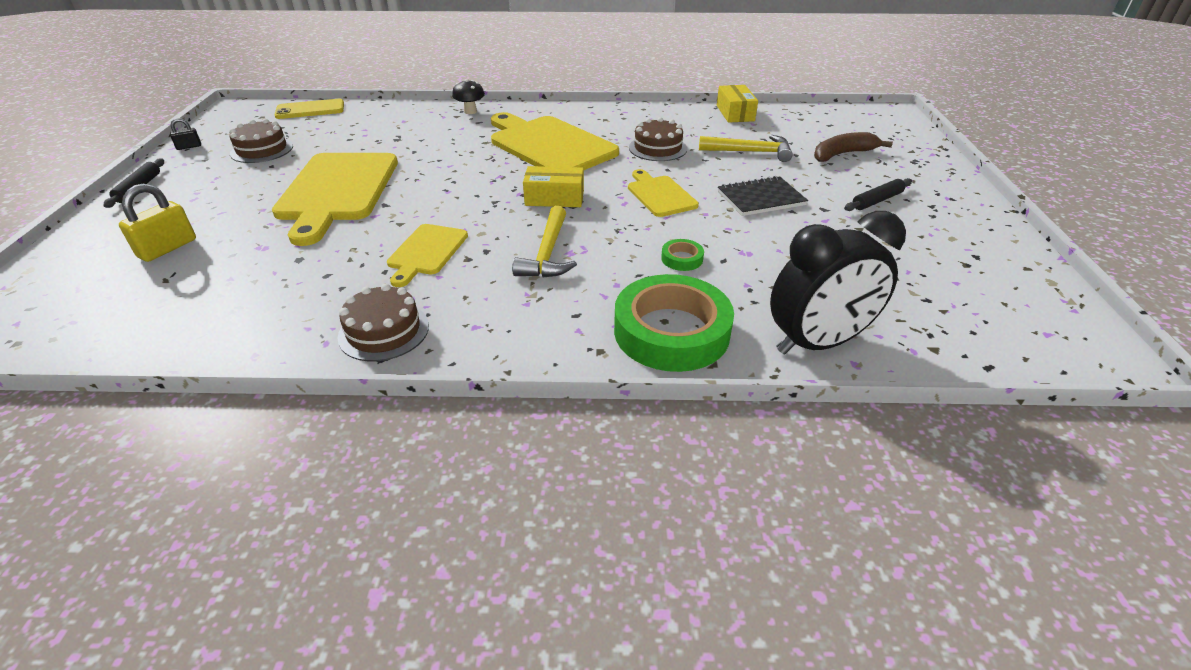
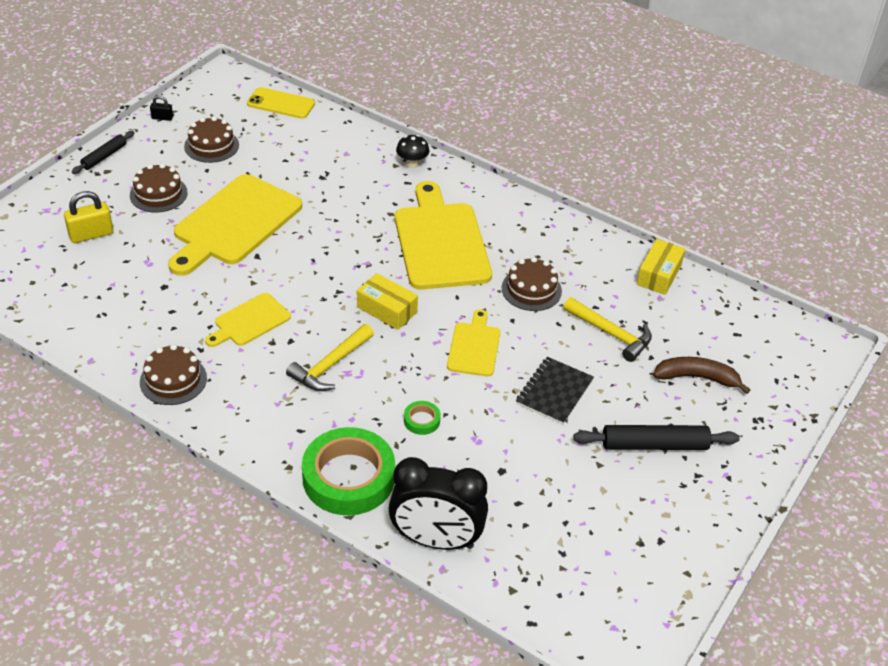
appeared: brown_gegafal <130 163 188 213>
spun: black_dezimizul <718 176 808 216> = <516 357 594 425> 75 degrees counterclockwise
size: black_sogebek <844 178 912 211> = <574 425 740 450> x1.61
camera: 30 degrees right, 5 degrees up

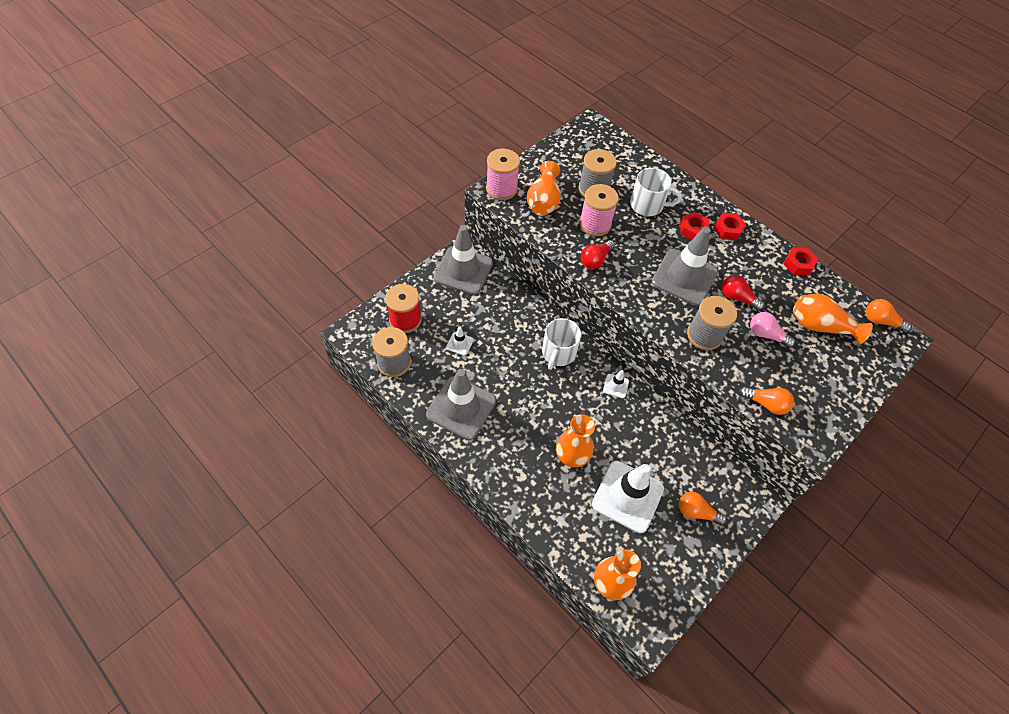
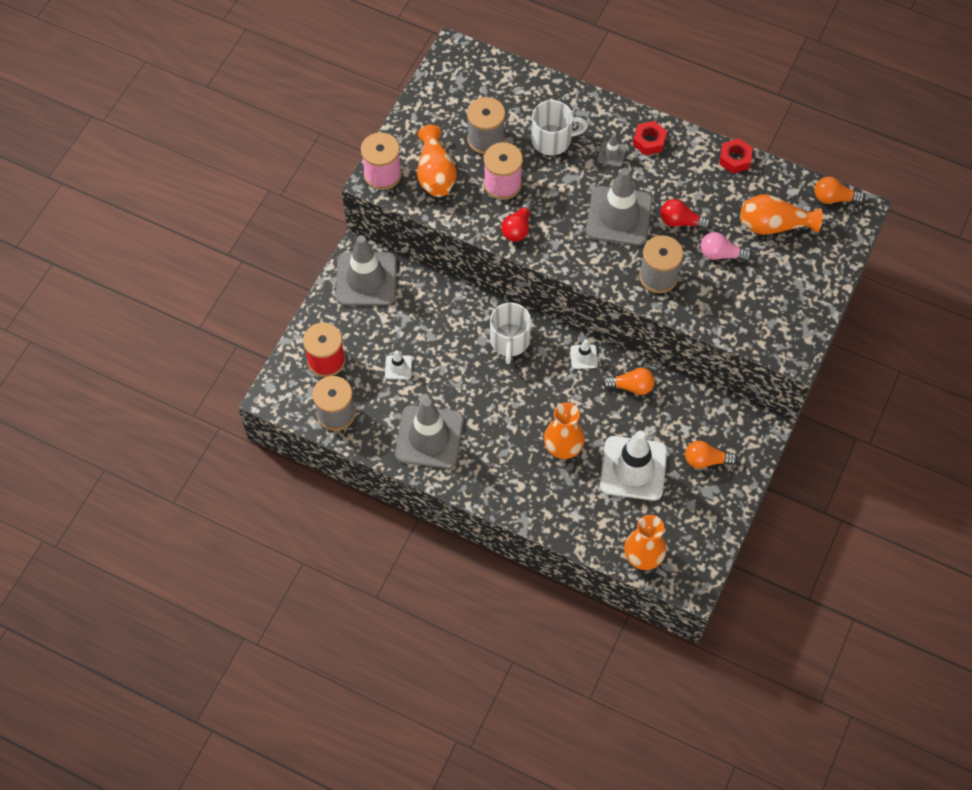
relocated: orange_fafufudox <739 386 794 415> to <602 368 655 395>
exchanged: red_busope <680 212 710 240> to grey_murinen <597 133 627 167>
camera: 15 degrees left, 5 degrees up

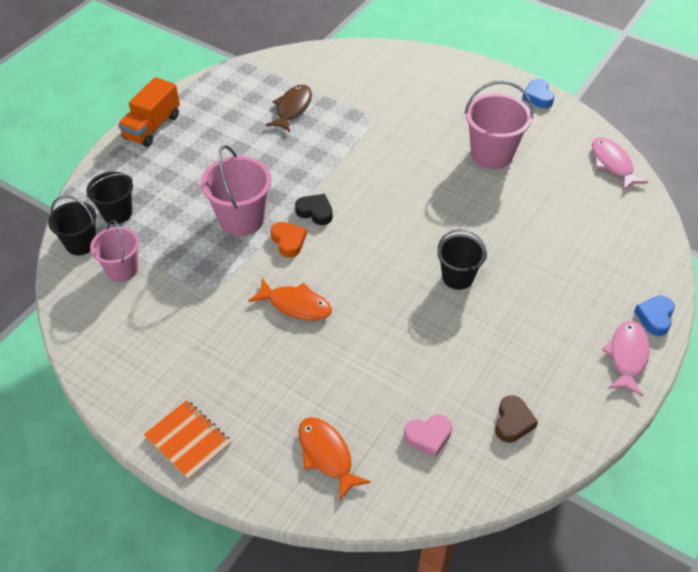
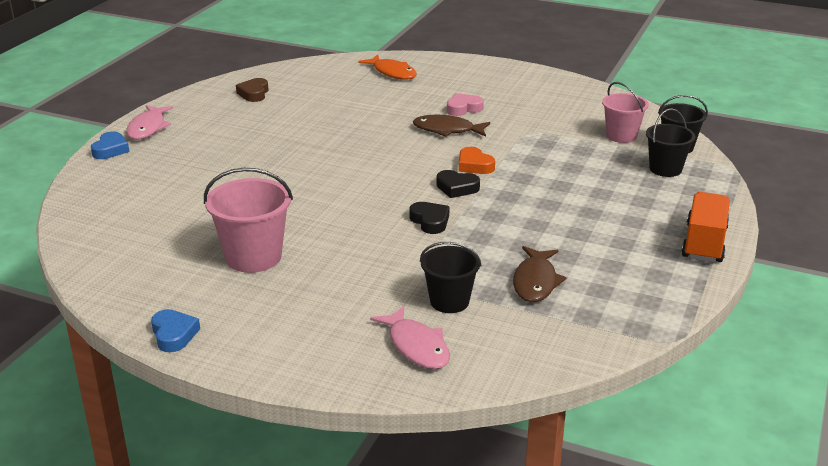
missing: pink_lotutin <201 145 272 236>; orange_dezimizul <144 400 231 480>
appeared: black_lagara <409 202 450 234>
relocated: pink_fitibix <592 137 648 191> to <370 306 450 369>; black_lotutin <437 229 487 290> to <420 242 481 313>; pink_lagara <404 414 452 457> to <447 93 484 116>
colour: orange_fitibix <248 278 332 321> to brown_fitibix <413 115 490 137>
camera: 170 degrees right, 20 degrees down

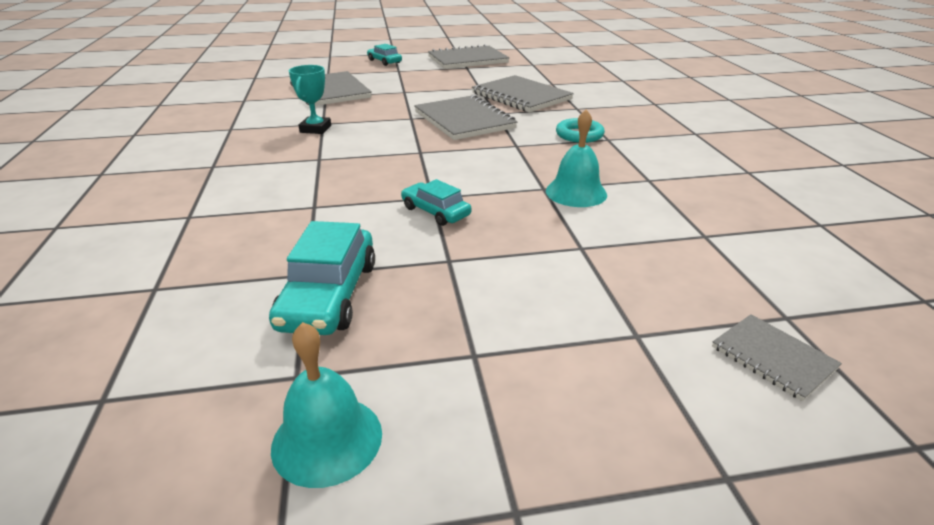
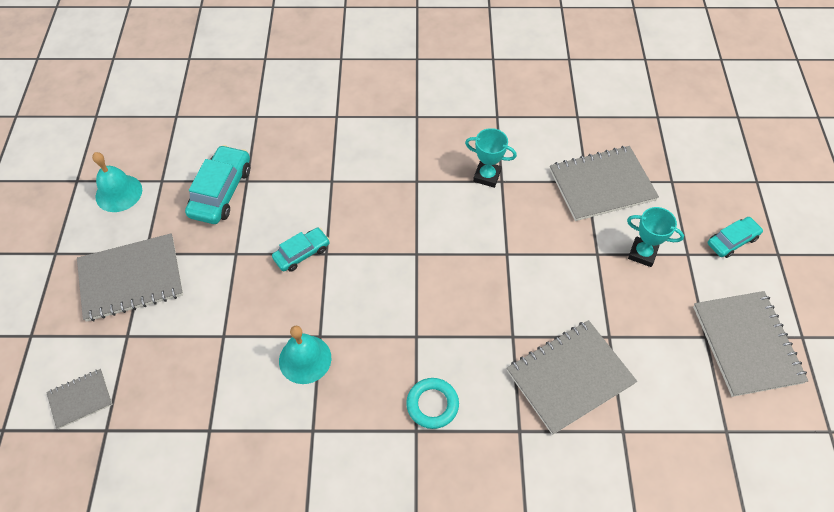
appeared: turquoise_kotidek <627 207 684 267>
relocated: grey_dezimizul <414 95 517 140> to <77 233 183 322>
spun: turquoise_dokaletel <269 221 375 335> = <185 145 250 224> 90 degrees clockwise
camera: 100 degrees right, 25 degrees up

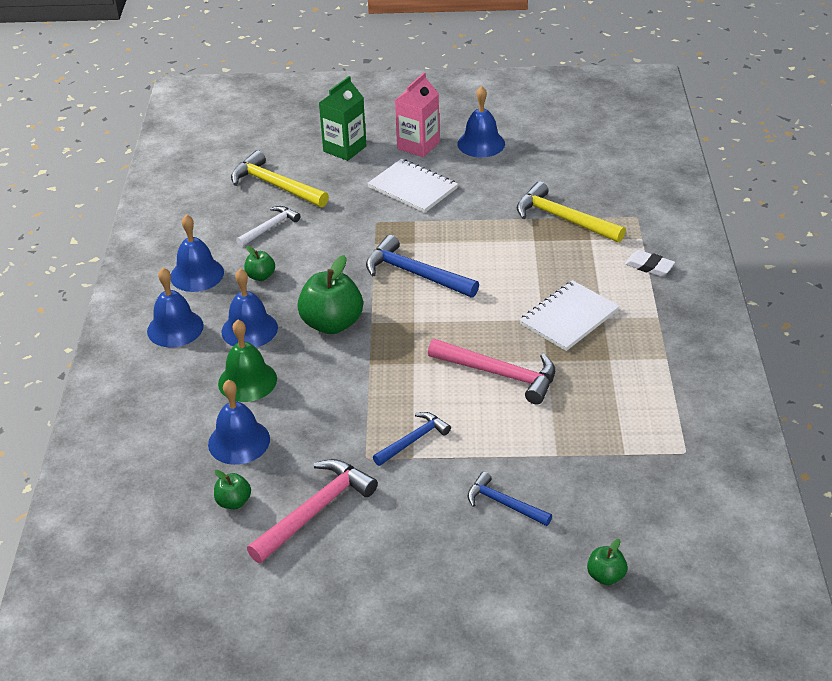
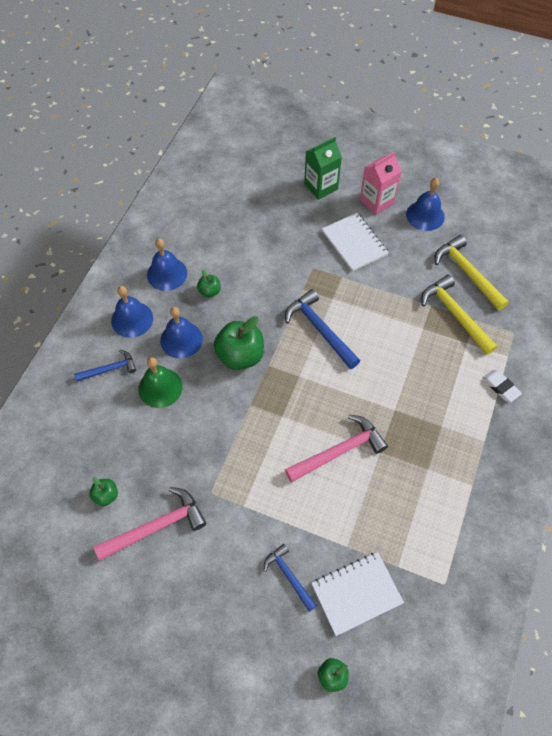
missing: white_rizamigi <236 206 300 247>; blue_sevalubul <208 380 270 465>
relocated: yellow_rizamigi <231 150 329 207> to <435 235 509 310>; white_dezimizul <519 280 620 351> to <311 552 404 636>; blue_rizamigi <373 412 451 466> to <74 350 136 382>
spun: pink_rizamigi <428 339 555 405> = <285 415 388 483> 75 degrees counterclockwise
camera: 20 degrees right, 20 degrees up

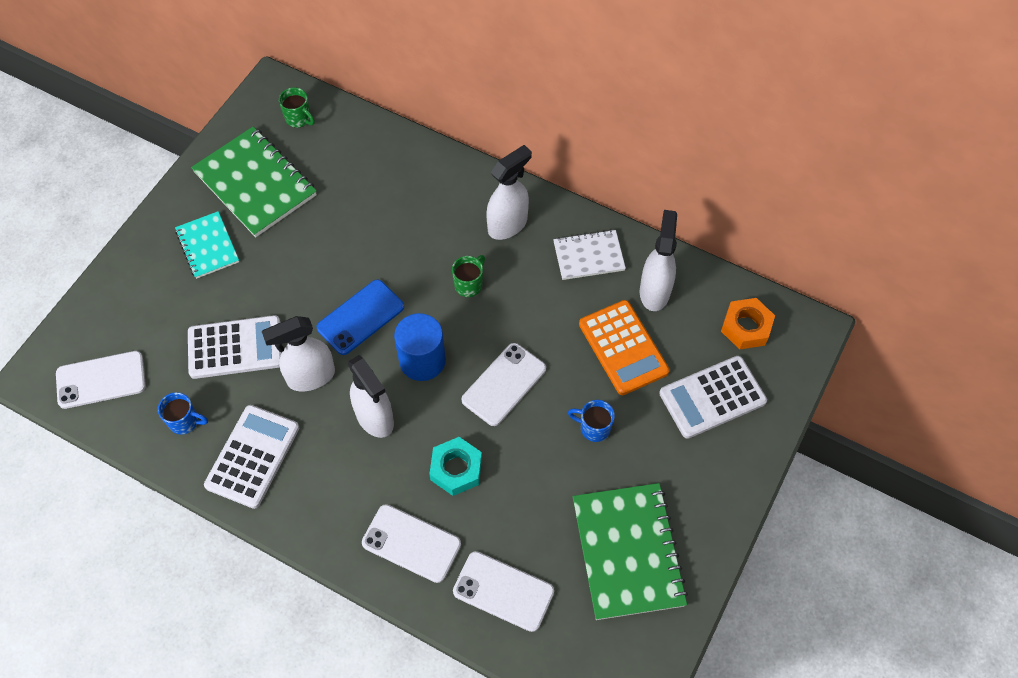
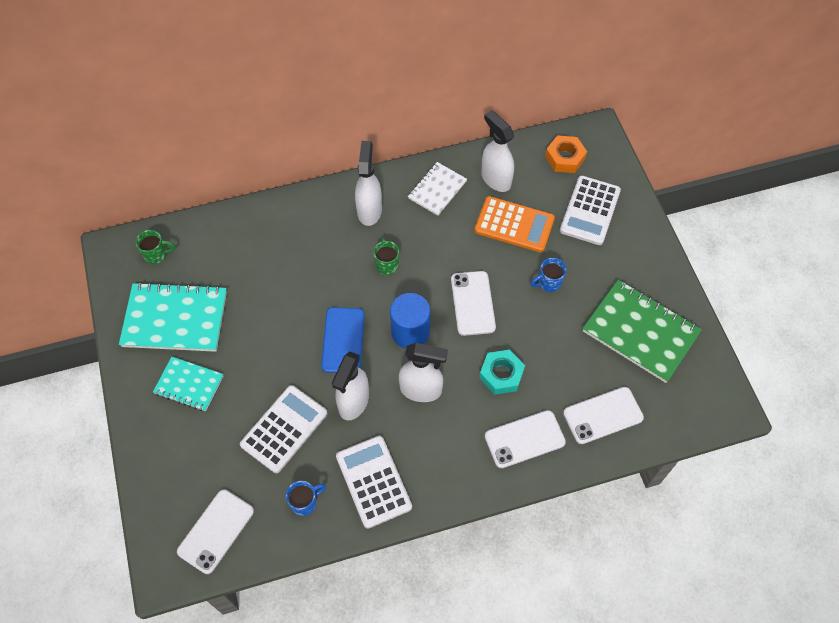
colour: green_dezimizul <191 127 317 237> to turquoise_dezimizul <119 282 227 352>
camera: 45 degrees left, 0 degrees up

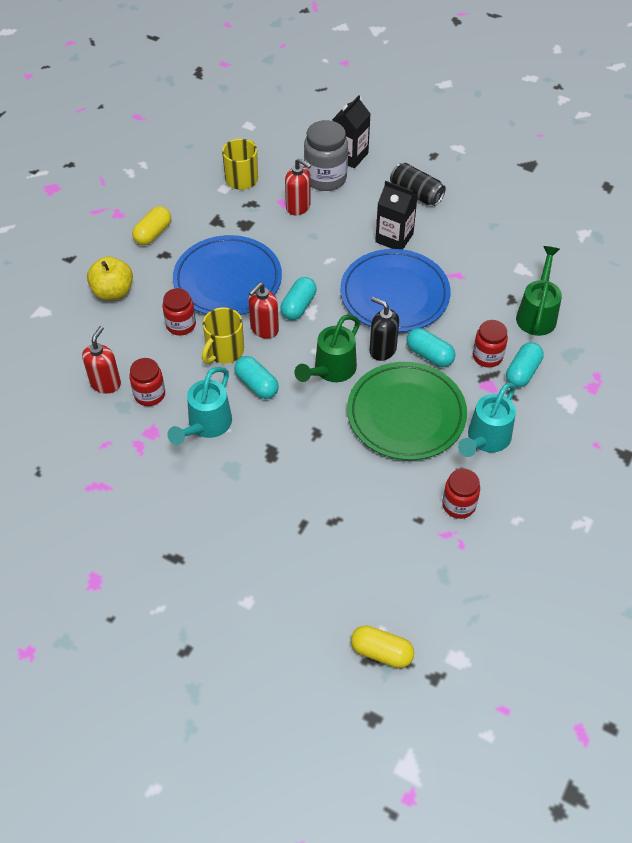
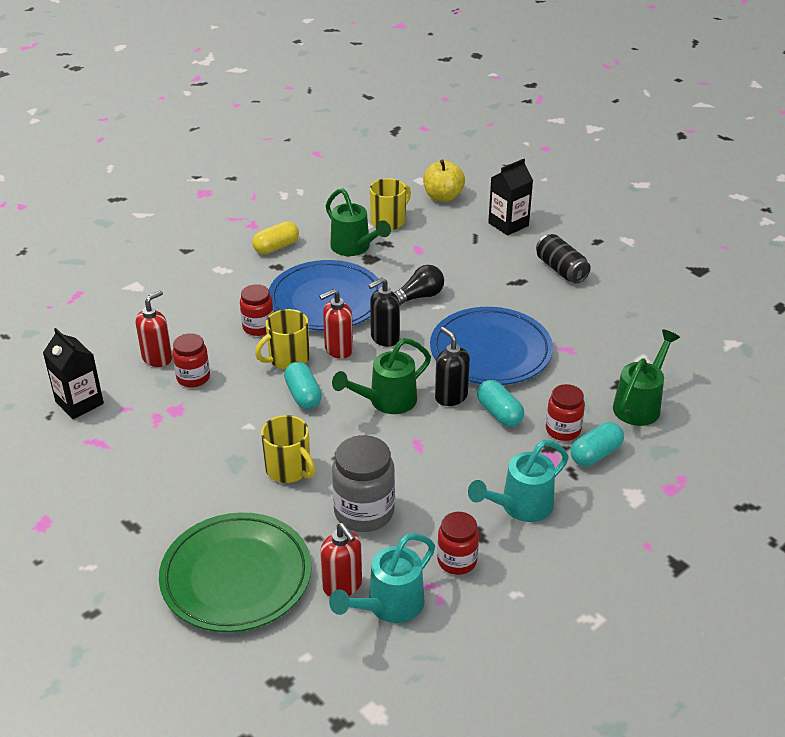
missing: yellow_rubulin <351 625 414 668>
appeared: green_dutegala <326 188 391 256>; black_fafufudox <394 265 444 305>; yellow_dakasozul <261 415 316 483>
relocated: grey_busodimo <304 120 348 191> to <332 435 395 532>; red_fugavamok <285 158 311 216> to <320 523 362 597>; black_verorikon <375 181 418 249> to <43 328 104 419>; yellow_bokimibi <87 256 133 300> to <423 159 465 202>; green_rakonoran <347 362 467 460> to <159 512 312 632>; turquoise_dutegala <167 367 232 445> to <329 533 435 623>
exchanged: turquoise_rubulin <280 277 317 320> to black_fugavamok <368 278 400 347>
camera: 20 degrees right, 15 degrees down

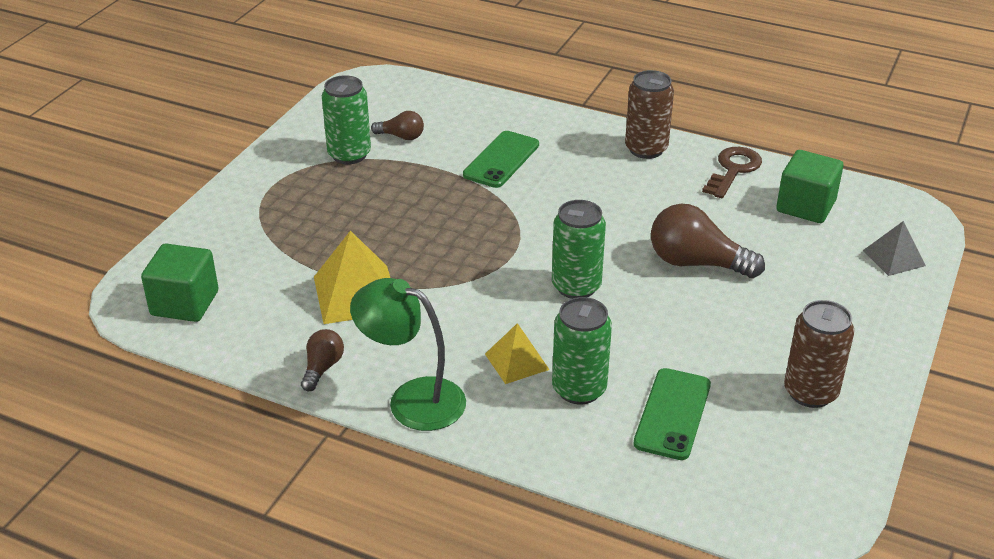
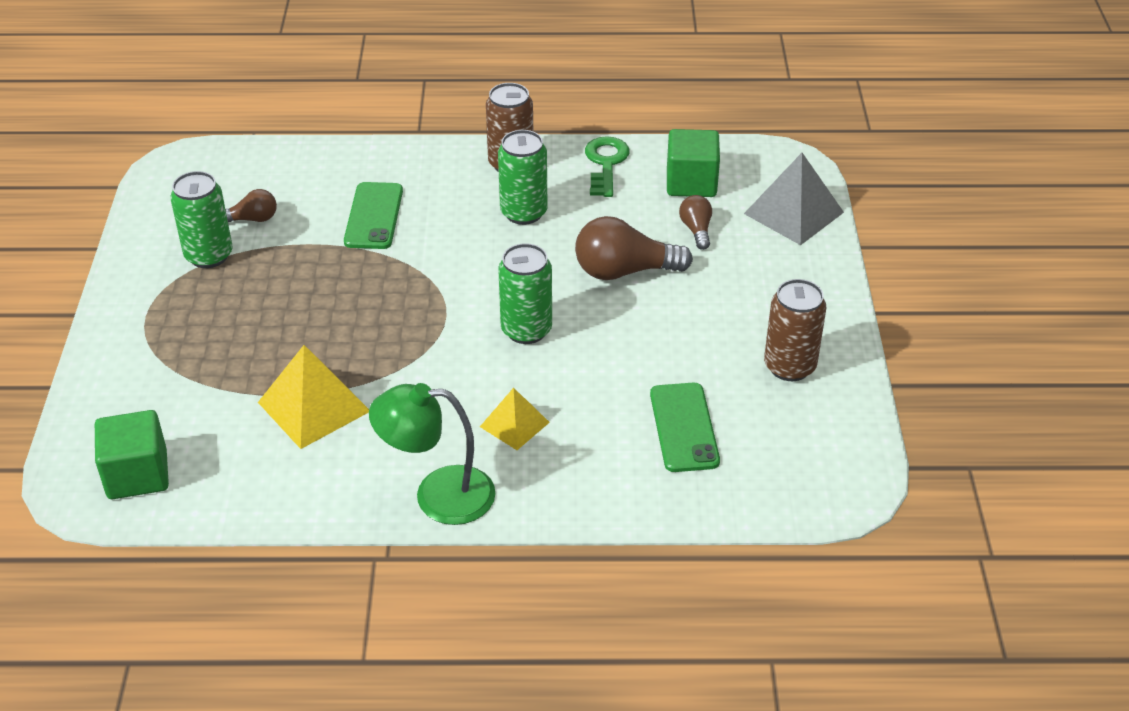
relocated: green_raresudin <552 297 612 405> to <498 130 547 225>; brown_fafufudox <301 329 344 391> to <679 195 712 250>
colour: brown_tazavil <702 147 762 198> to green_tazavil <585 136 630 197>
size: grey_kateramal <863 221 926 276> = <744 153 844 245> x1.66
camera: 25 degrees left, 5 degrees up

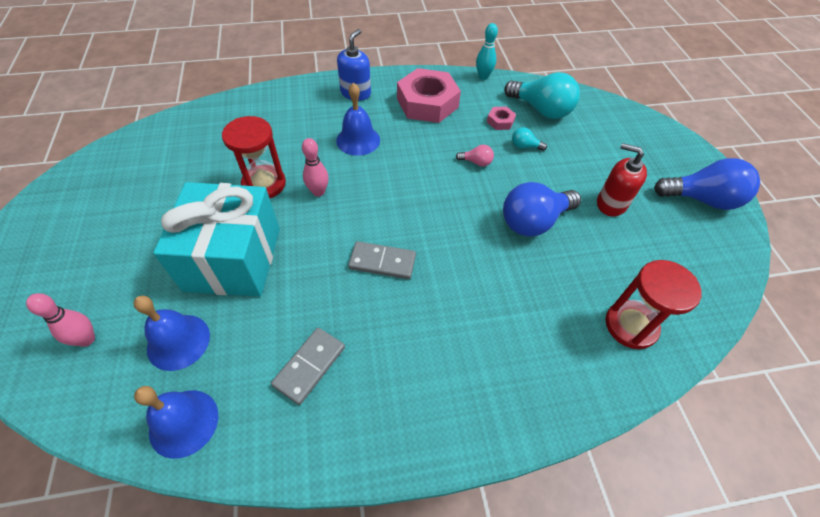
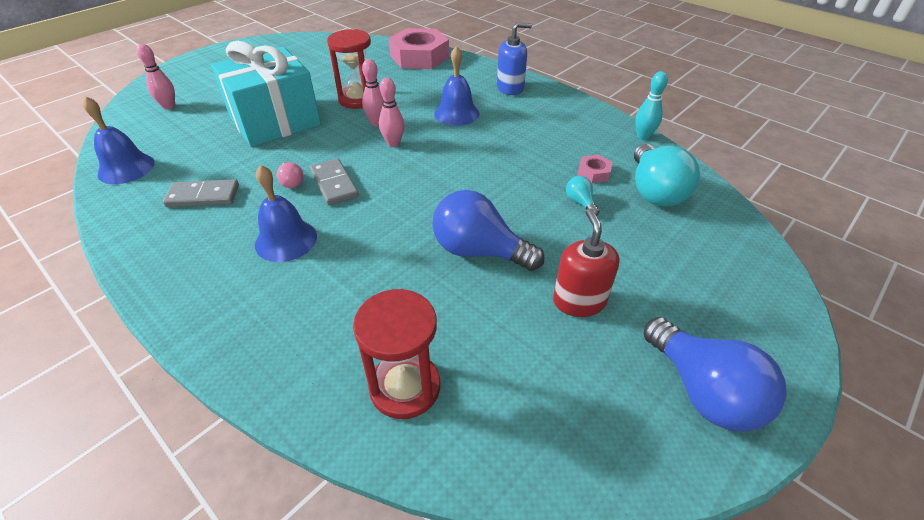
appeared: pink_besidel <379 78 405 147>
relocated: pink_busope <397 68 461 123> to <389 28 449 69>; pink_fafufudox <456 145 494 166> to <277 162 304 188>; blue_sevalubul <133 296 210 371> to <255 165 317 262>
camera: 55 degrees right, 10 degrees down

